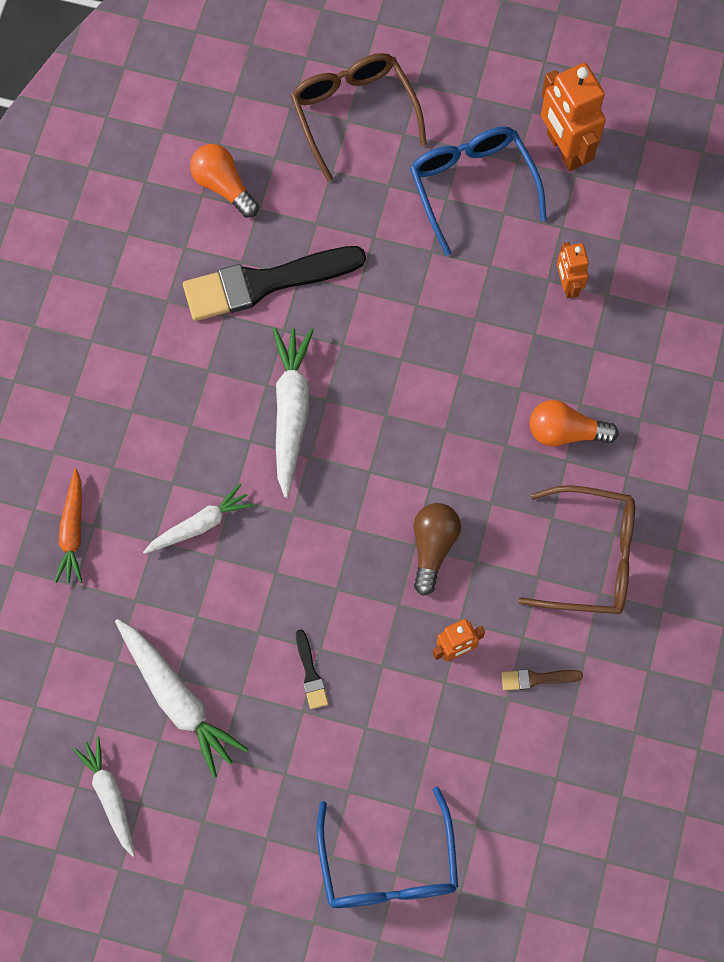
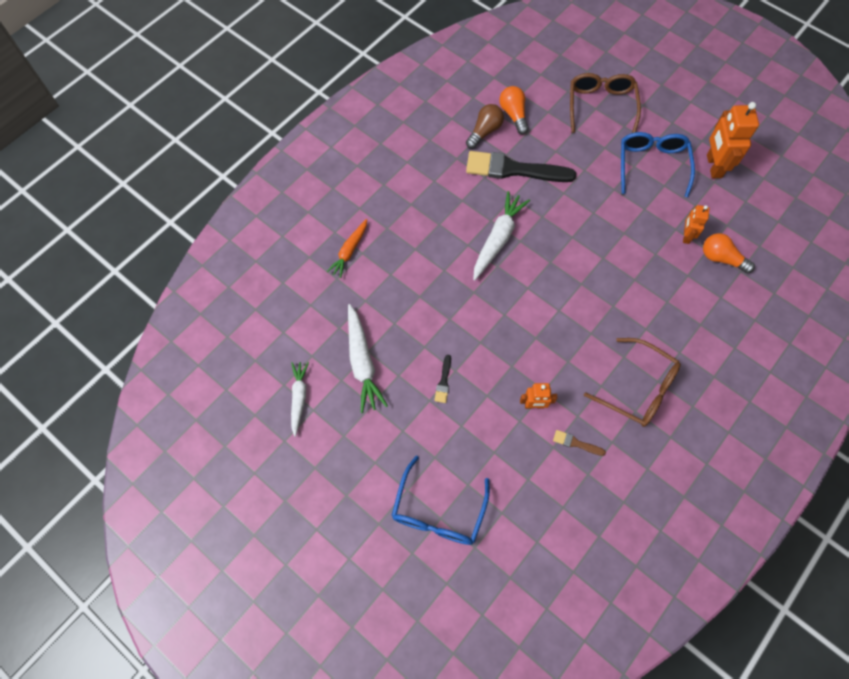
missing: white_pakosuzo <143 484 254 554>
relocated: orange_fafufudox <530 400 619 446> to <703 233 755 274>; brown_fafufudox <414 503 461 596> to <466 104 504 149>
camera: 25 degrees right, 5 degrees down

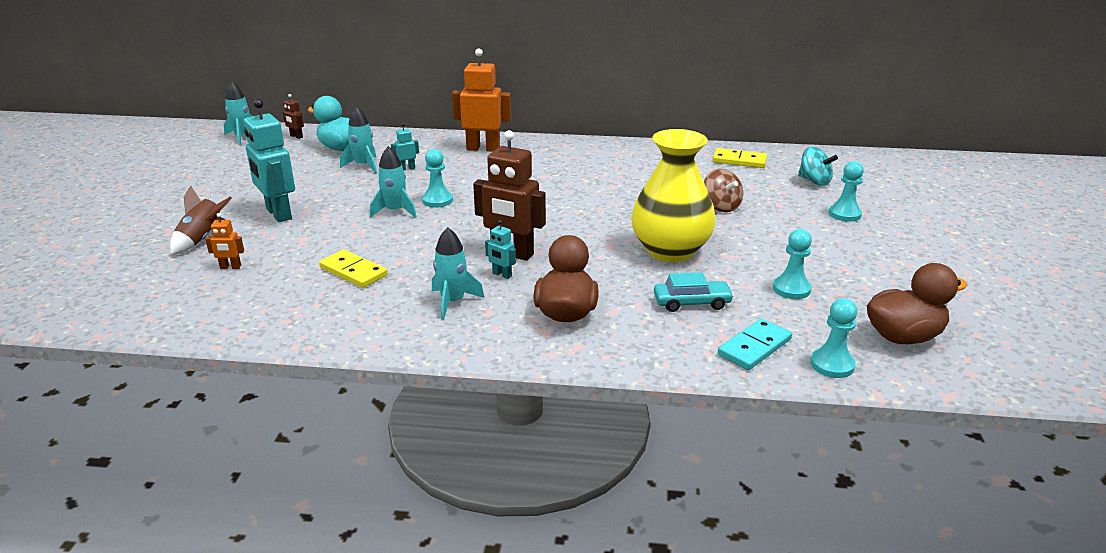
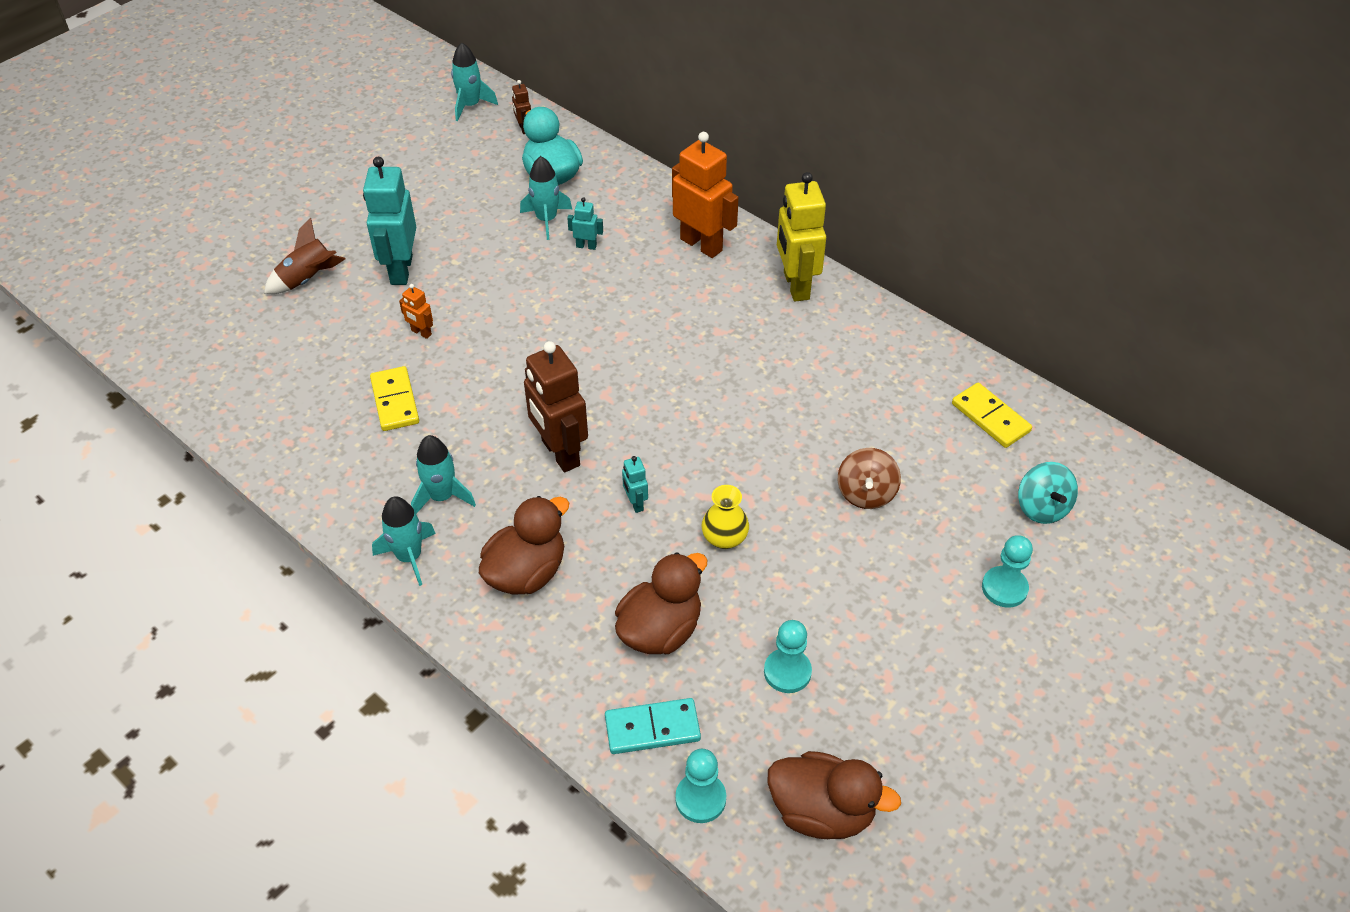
missing: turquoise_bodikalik <422 149 453 208>
appeared: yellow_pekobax <777 172 826 302>
relocated: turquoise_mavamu <370 146 417 218> to <372 496 436 586>; orange_pekobax <205 213 244 269> to <399 284 433 339>; turquoise_pekobax <485 220 516 279> to <622 456 648 513>
exchanged: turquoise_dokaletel <654 272 734 312> to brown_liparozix <615 553 708 654>
size: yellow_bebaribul <631 129 716 262> = <701 485 749 549> x0.45
camera: 35 degrees right, 20 degrees up

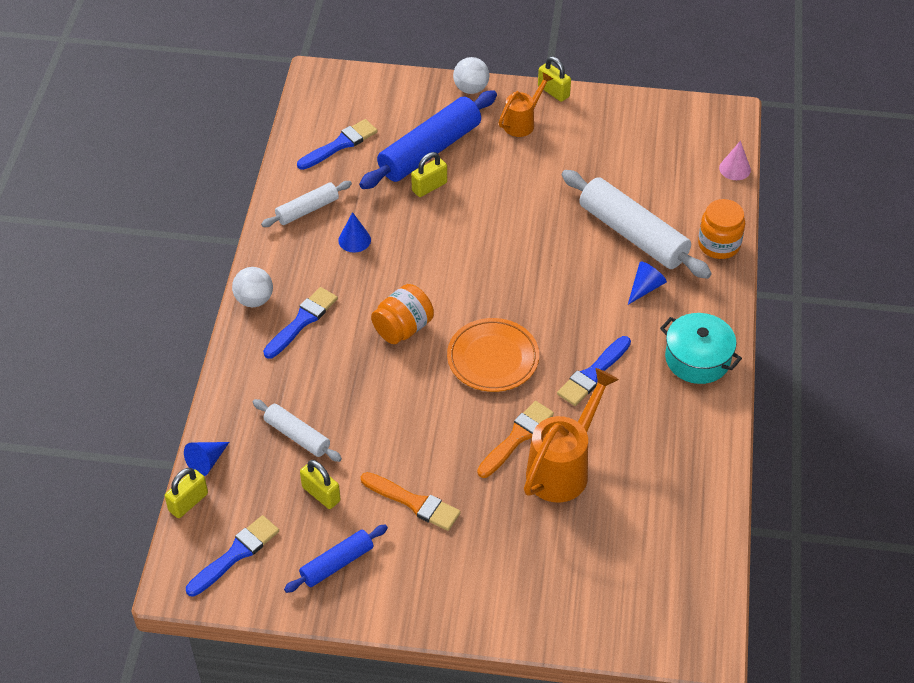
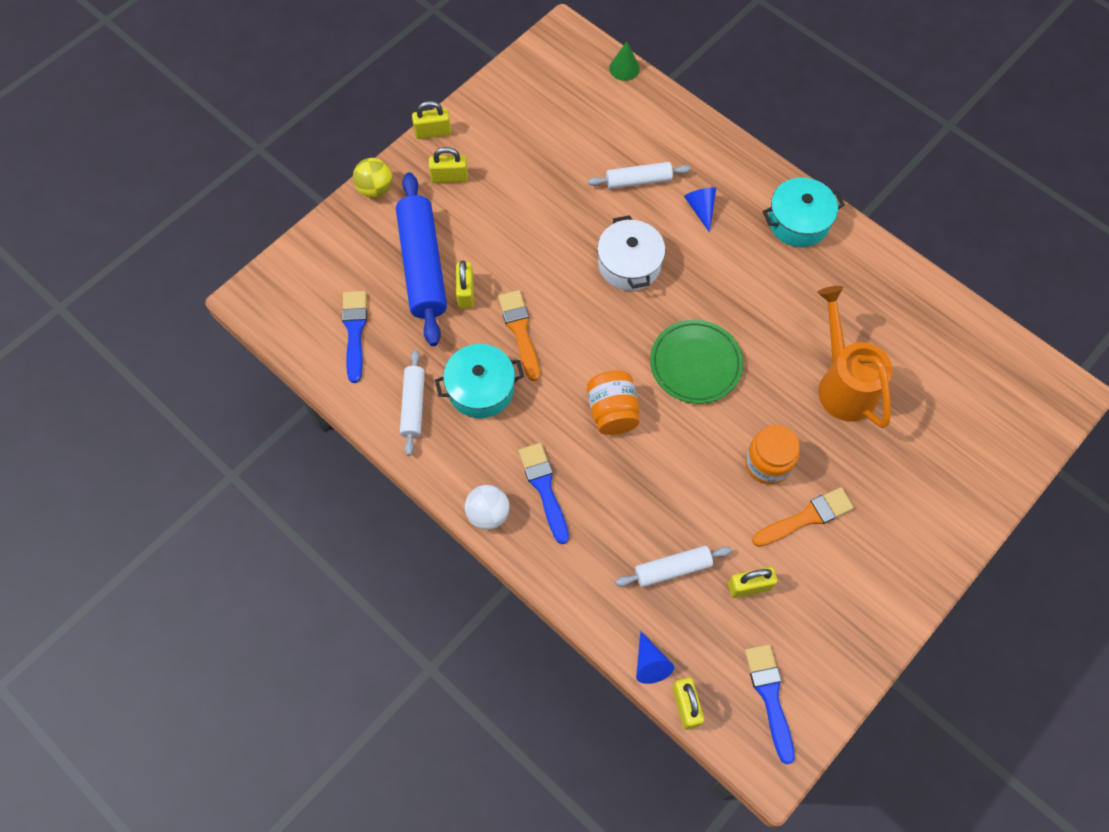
missing: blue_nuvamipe <557 336 631 406>; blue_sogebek <284 525 388 593>
appeared: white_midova <597 215 665 291>
relocated: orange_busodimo <698 199 745 259> to <745 425 800 485>; orange_nuvamipe <477 401 554 478> to <498 290 540 381>
exchanged: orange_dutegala <499 72 553 137> to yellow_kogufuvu <429 147 468 183>; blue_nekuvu <338 212 371 252> to turquoise_midova <435 344 524 418>
colour: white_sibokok <453 57 490 94> to yellow_sibokok <353 158 393 198>; pink_nekuvu <719 141 751 180> to green_nekuvu <609 41 640 81>; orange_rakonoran <447 318 539 392> to green_rakonoran <650 320 743 404>
size: white_sogebek <562 170 712 279> = <588 162 691 189> x0.54
camera: 55 degrees left, 15 degrees up

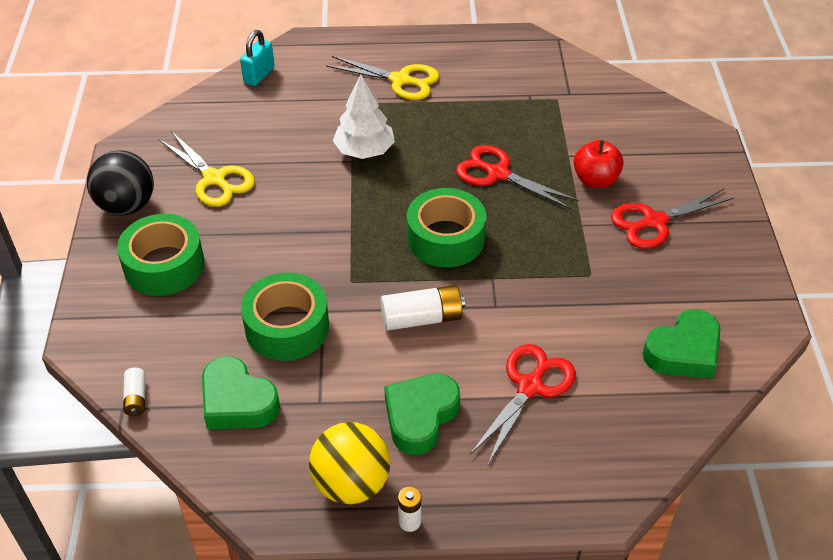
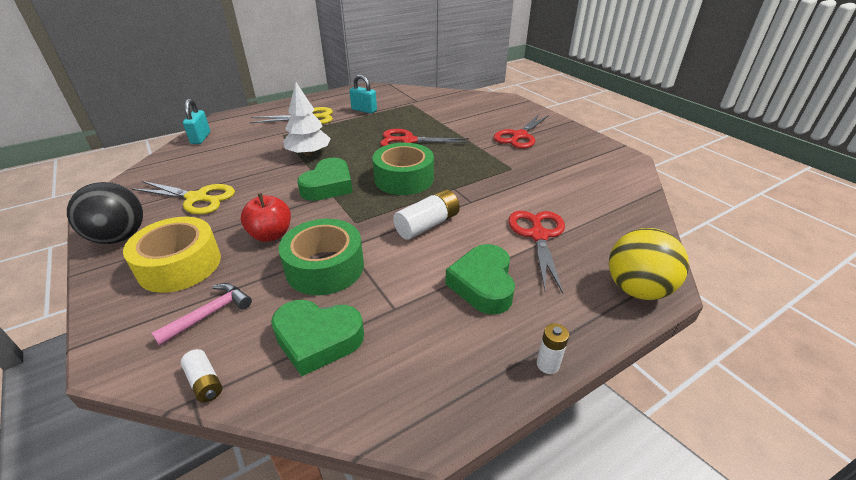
appeared: turquoise_kogufuvu <349 75 377 114>; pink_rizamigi <151 283 252 346>
relocated: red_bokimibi <574 140 624 188> to <241 193 291 242>; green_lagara <642 309 721 379> to <297 158 353 201>; yellow_sibokok <309 422 390 504> to <609 228 689 300>
colour: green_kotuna <117 214 205 296> to yellow_kotuna <123 217 221 293>
camera: 30 degrees left, 10 degrees down

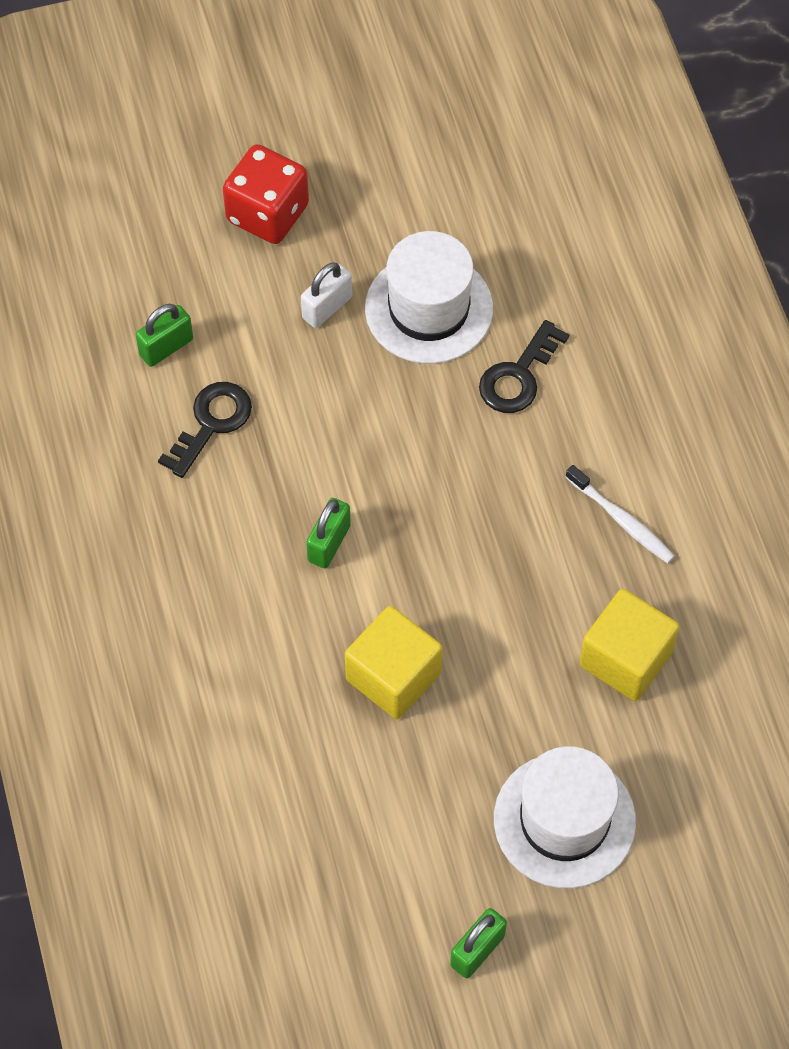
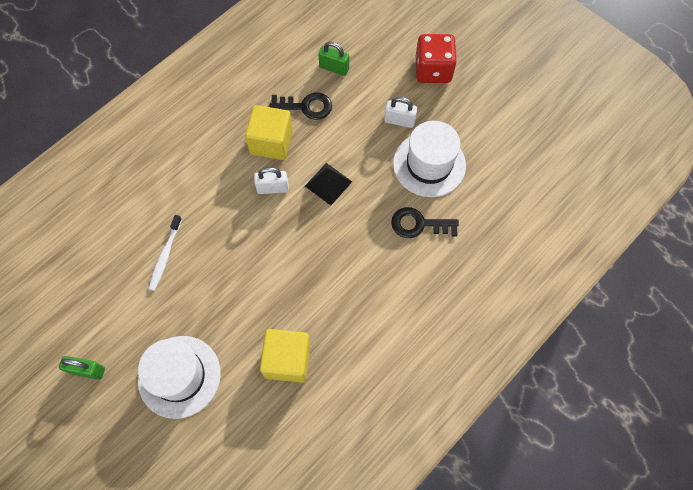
appeared: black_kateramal <305 163 352 205>
relocated: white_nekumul <565 465 675 563> to <149 215 182 291>; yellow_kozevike <345 606 442 719> to <245 105 293 160>
colour: green_kogufuvu <306 498 351 568> to white_kogufuvu <254 167 289 194>
camera: 60 degrees right, 5 degrees up

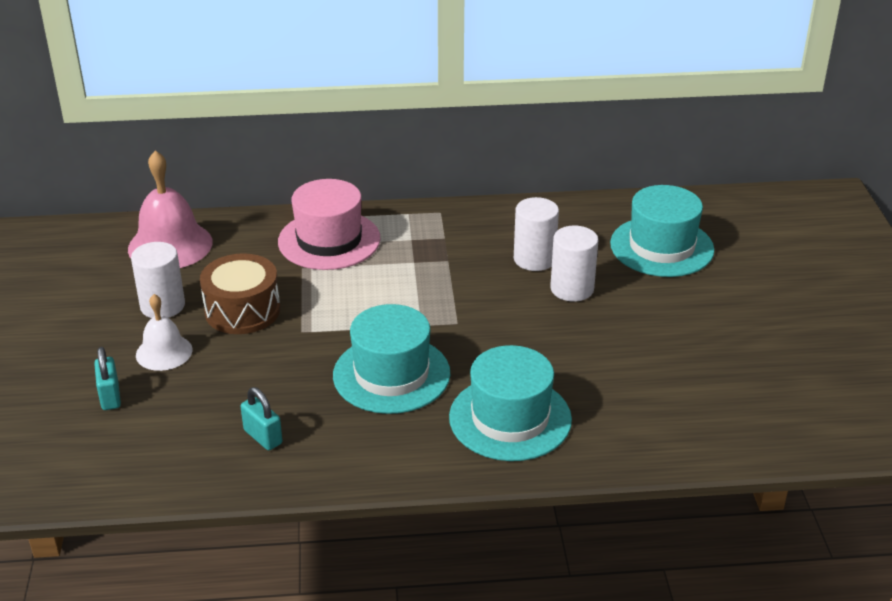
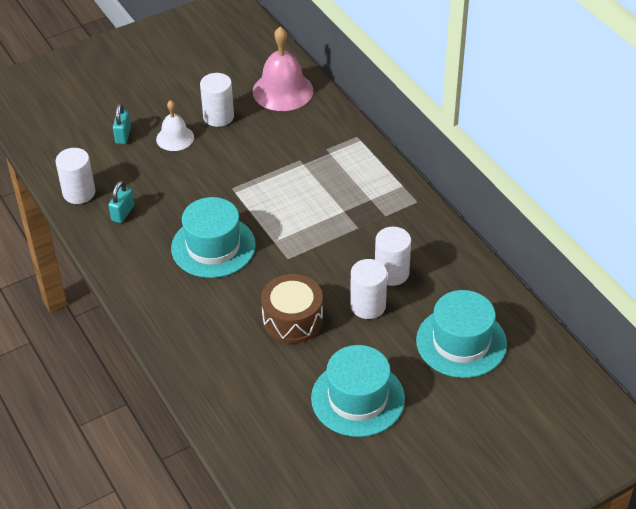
missing: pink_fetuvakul <278 179 380 270>
appeared: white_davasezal <55 148 95 204>
relocated: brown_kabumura <200 253 280 334> to <261 274 323 344>; turquoise_fetuvakul <449 345 572 461> to <311 345 405 437>
spun: turquoise_kogufuvu <94 347 121 410> = <113 103 131 144> 45 degrees counterclockwise
camera: 65 degrees right, 10 degrees up

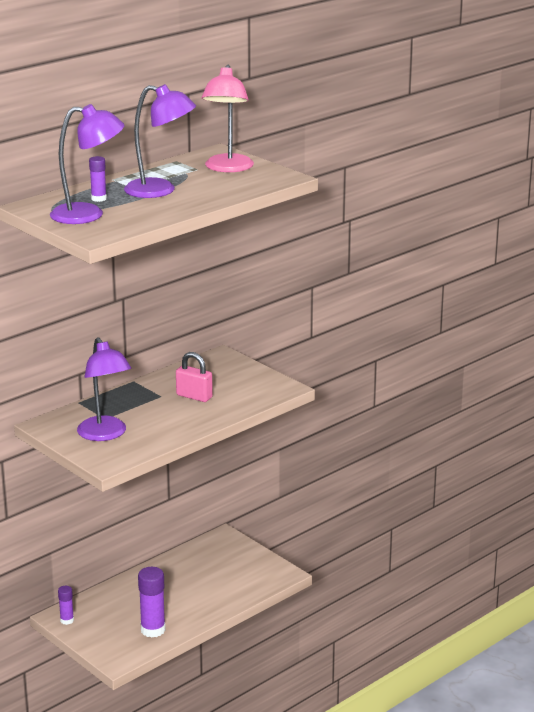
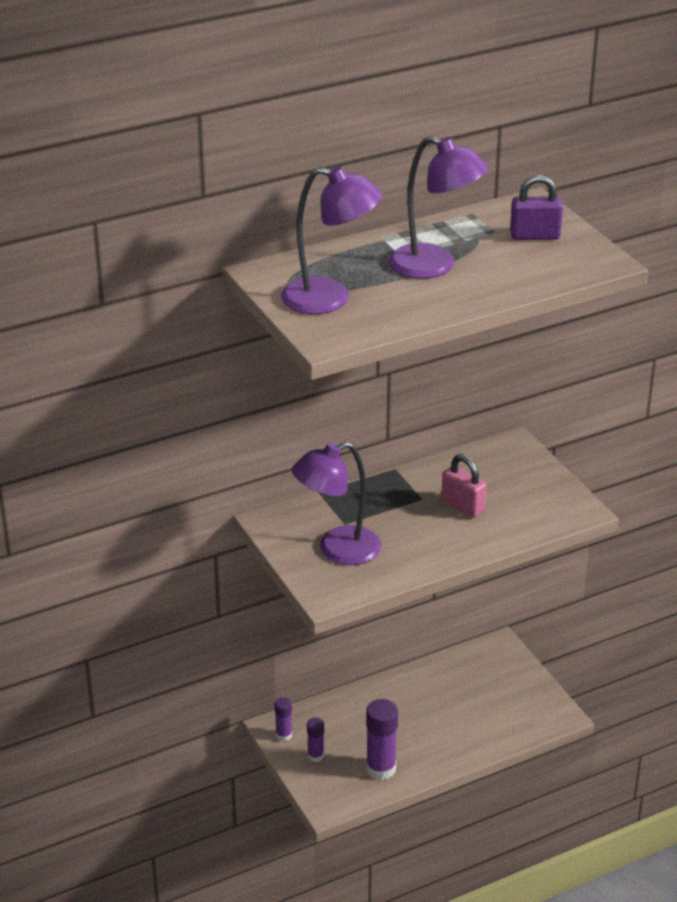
relocated: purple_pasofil <89 156 107 202> to <307 717 324 762>
exchanged: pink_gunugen <202 65 254 172> to purple_kogufuvu <510 175 563 240>
spun: purple_gunugen <77 337 131 441> = <292 442 381 565> 75 degrees clockwise
camera: 15 degrees right, 10 degrees up

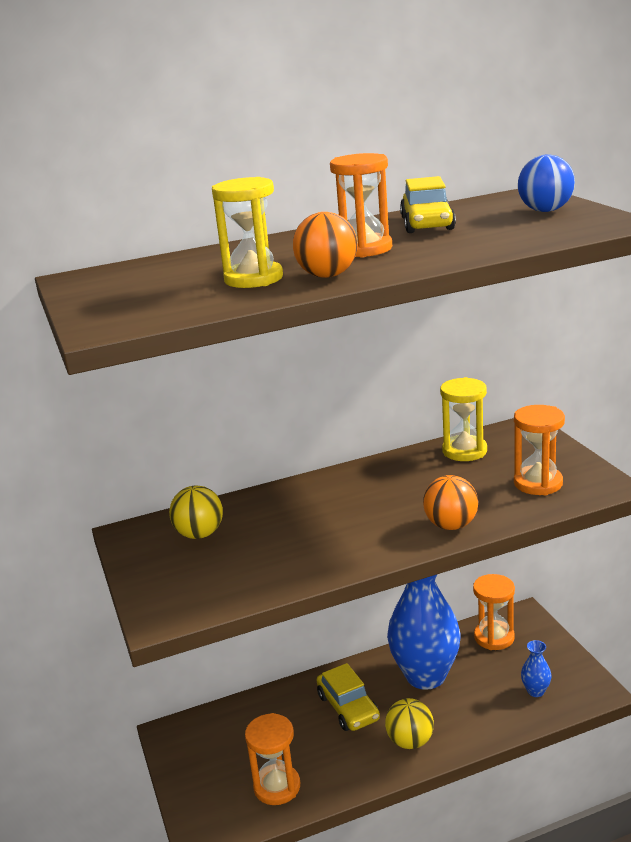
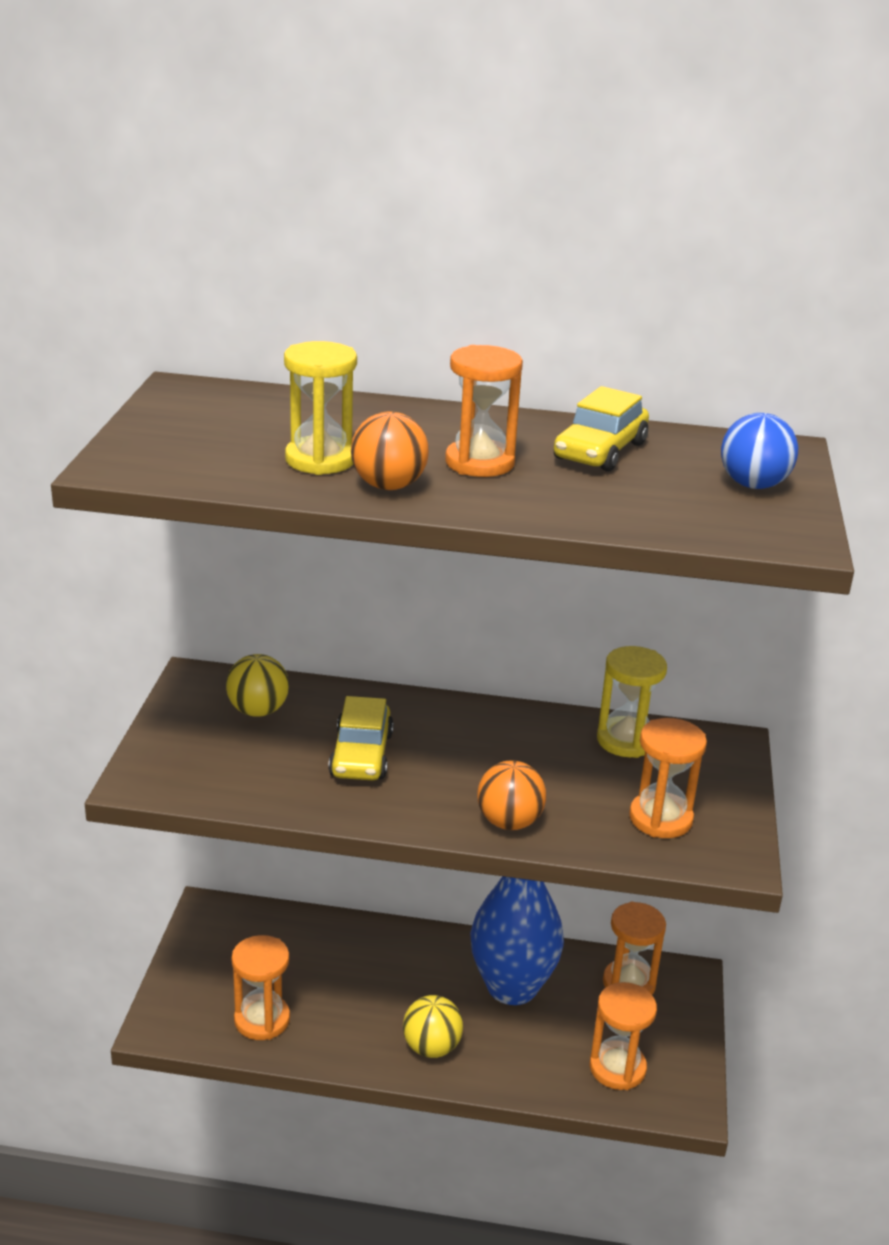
relocated: yellow_dokaletel <317 663 380 731> to <328 696 394 781>
exchanged: blue_bebaribul <521 640 551 697> to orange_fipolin <590 982 657 1090>
camera: 25 degrees right, 5 degrees up

